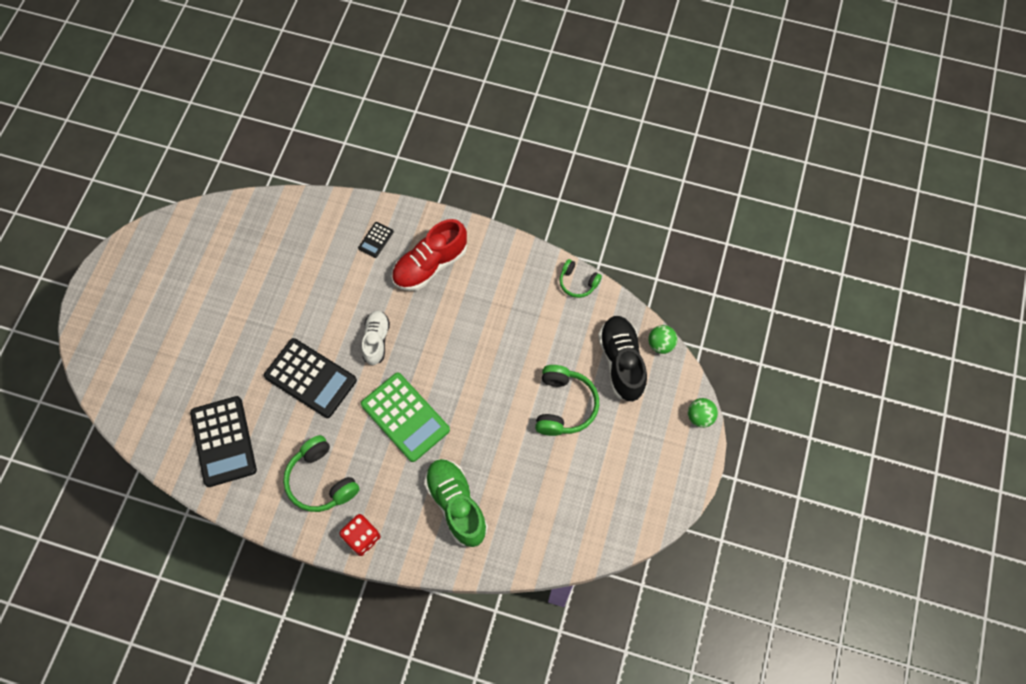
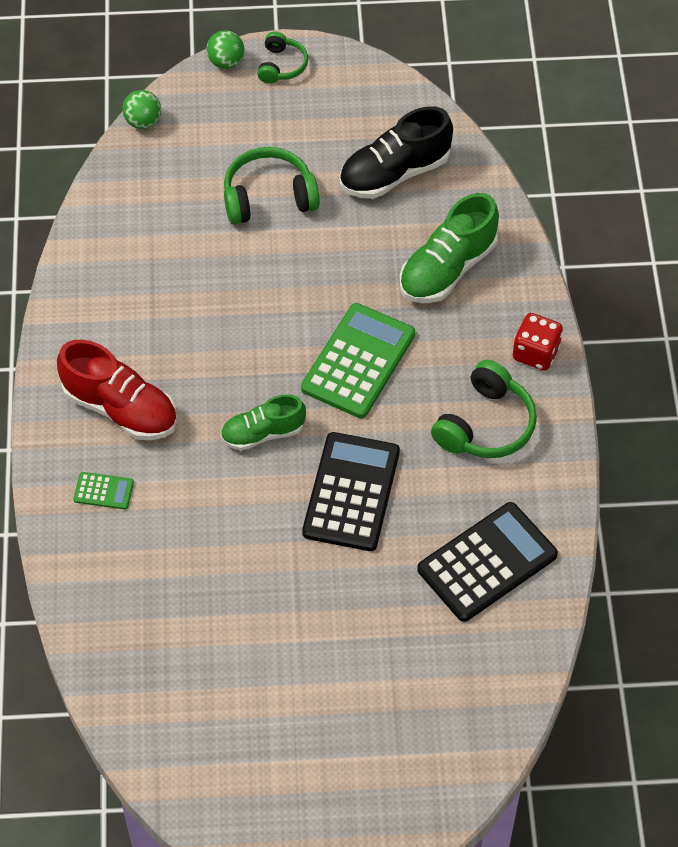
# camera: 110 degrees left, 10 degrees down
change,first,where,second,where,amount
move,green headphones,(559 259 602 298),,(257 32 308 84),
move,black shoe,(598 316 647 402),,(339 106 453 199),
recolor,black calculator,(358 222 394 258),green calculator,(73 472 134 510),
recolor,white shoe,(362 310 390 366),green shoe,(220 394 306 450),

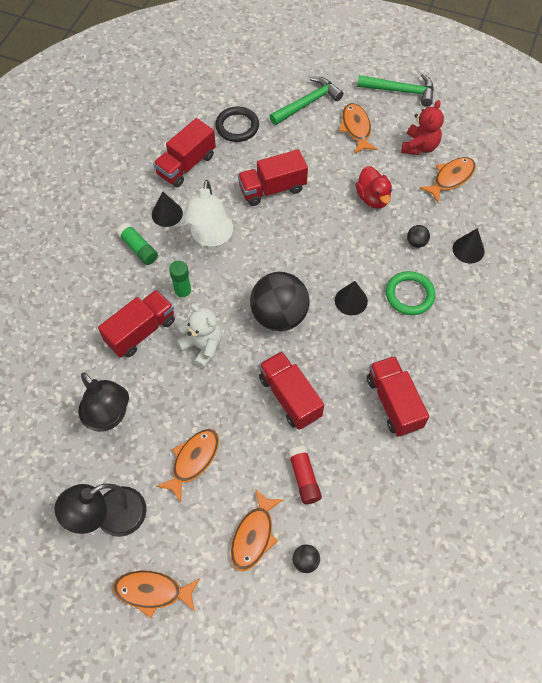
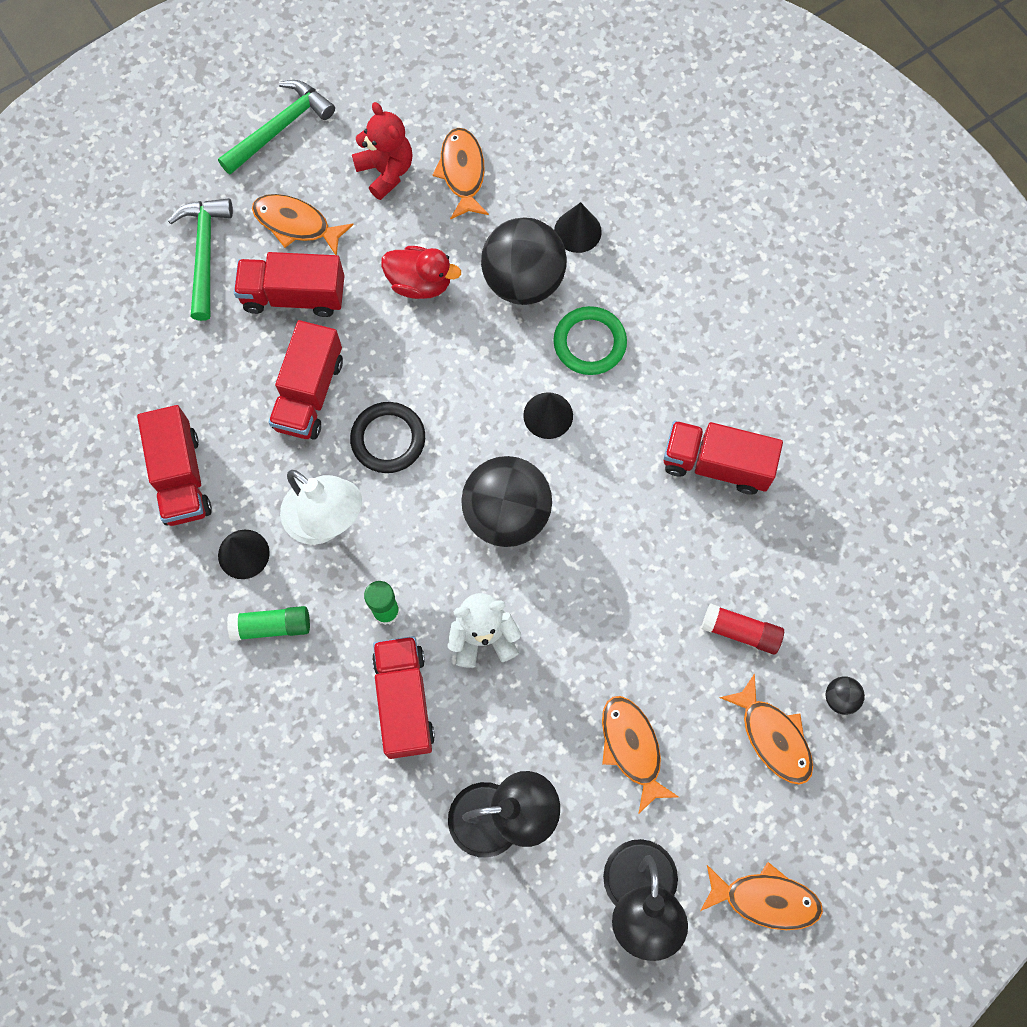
# camera: 55 degrees left, 10 degrees up
change,first,where,second,where,amount
move,black ring,(215 106 259 142),,(350 402 425 473),
move,red truck,(259 351 324 430),,(234 252 344 317),
rotate,orange fish,(113 570 200 618),,(700 862 823 930),120 degrees counterclockwise
resize,black ball,(407 225 430 248),,(481 217 567 305),x2.46

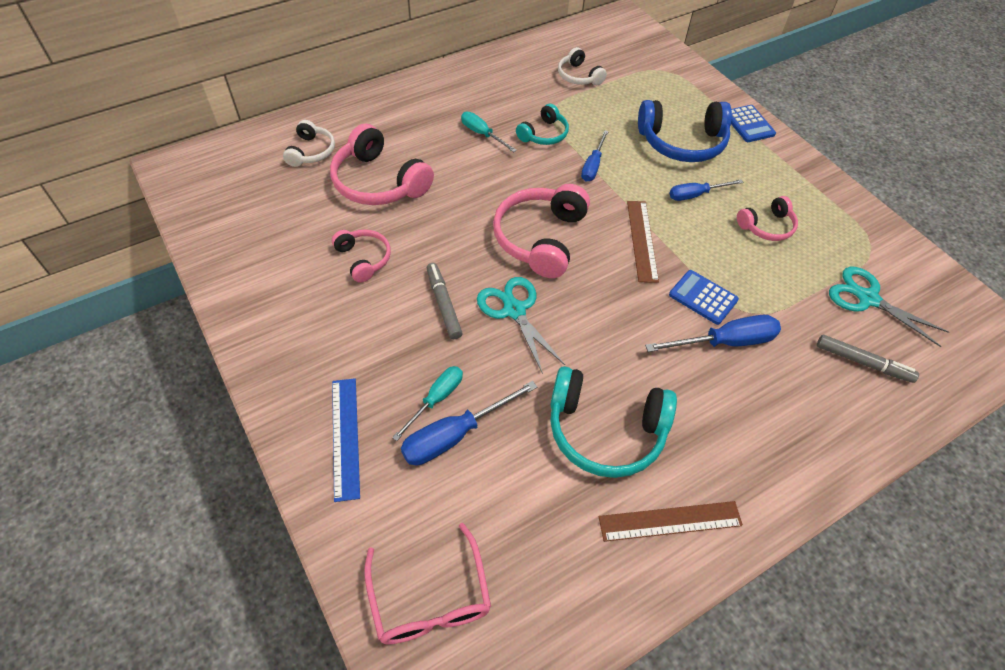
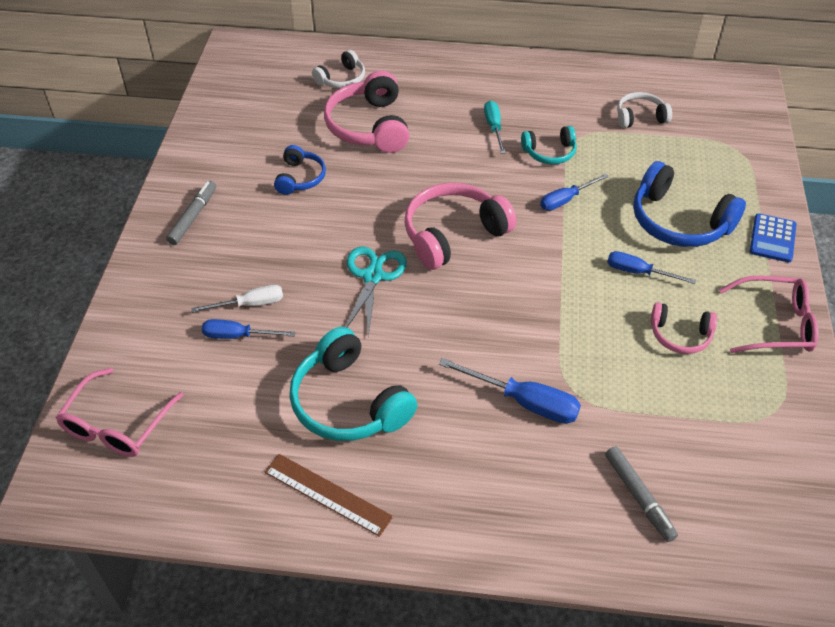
# camera: 40 degrees right, 5 degrees down
change,first,where,second,where,amount
delete,blue ruler,(332 378 360 502),,,
delete,brown ruler,(627 201 659 283),,,
delete,blue calculator,(669 270 739 325),,,
delete,turquoise scissors,(829 267 949 347),,,
insert,,,pink glasses,(719 275 819 353),
move,grey marker,(427 263 462 339),,(166 181 216 245),
recolor,pink headphones,(332 229 391 283),blue headphones,(274 145 326 195),
recolor,turquoise screwdriver,(392 366 463 441),white screwdriver,(192 285 283 312),
rotate,white headphones,(558 47 607 85),,(617 92 672 128),75 degrees clockwise
resize,blue screwdriver,(401 381 538 465),,(202 319 295 339),x0.66

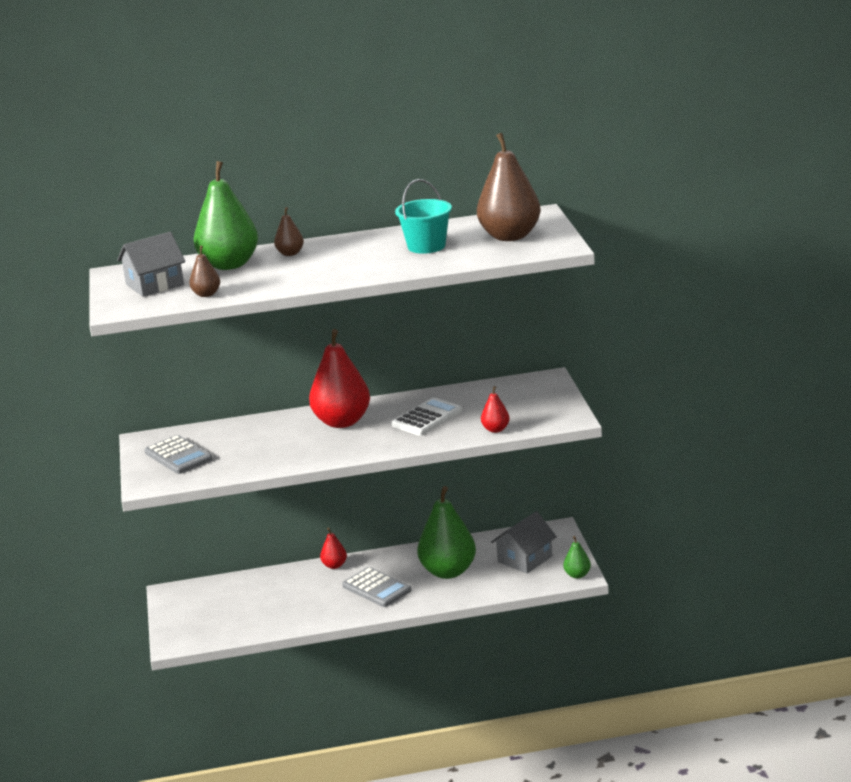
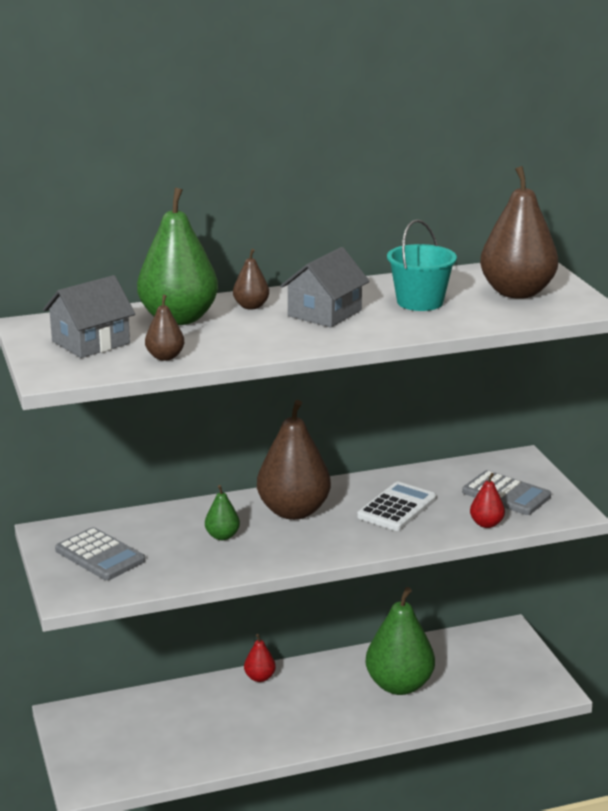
# camera: 10 degrees left, 0 degrees up
change,first,where,second,where,amount
move,grey calculator,(342 567 412 607),,(462 470 551 515),
move,grey house,(491 511 557 573),,(280 247 370 327),
move,green pear,(563 536 591 579),,(205 485 240 540),
recolor,red pear,(309 329 370 428),brown pear,(257 400 331 520),

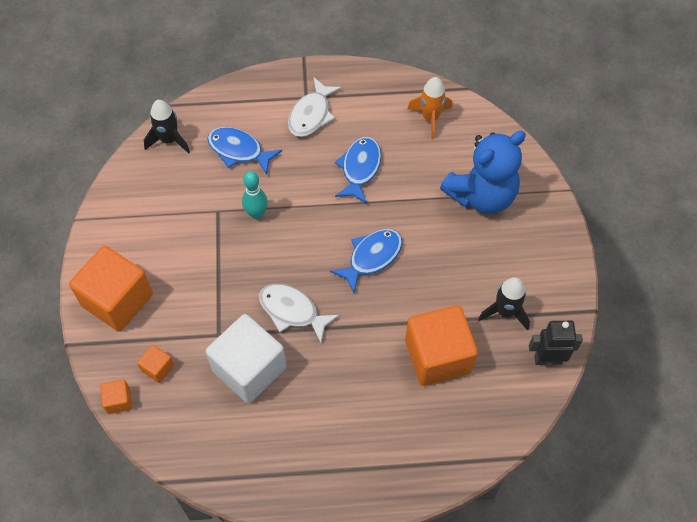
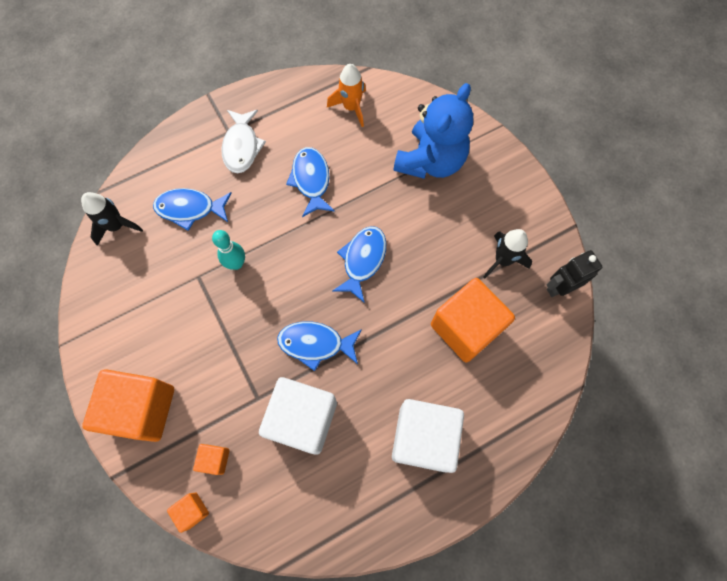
# camera: 25 degrees left, 10 degrees up
change,first,where,second,where,amount
insert,,,white cube,(392 399 464 473),
recolor,white fish,(259 284 340 343),blue fish,(277 321 362 371),

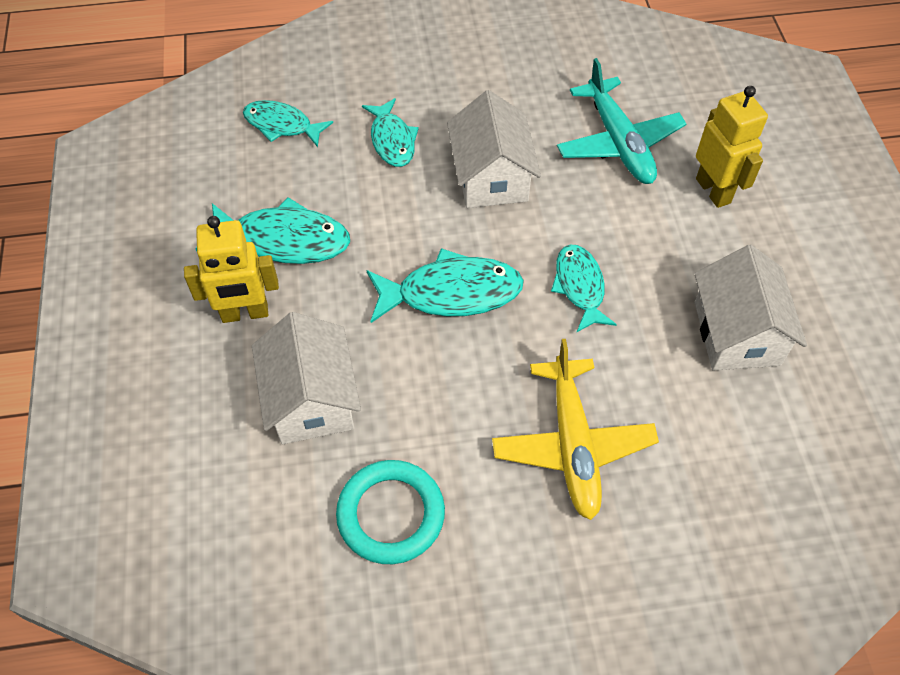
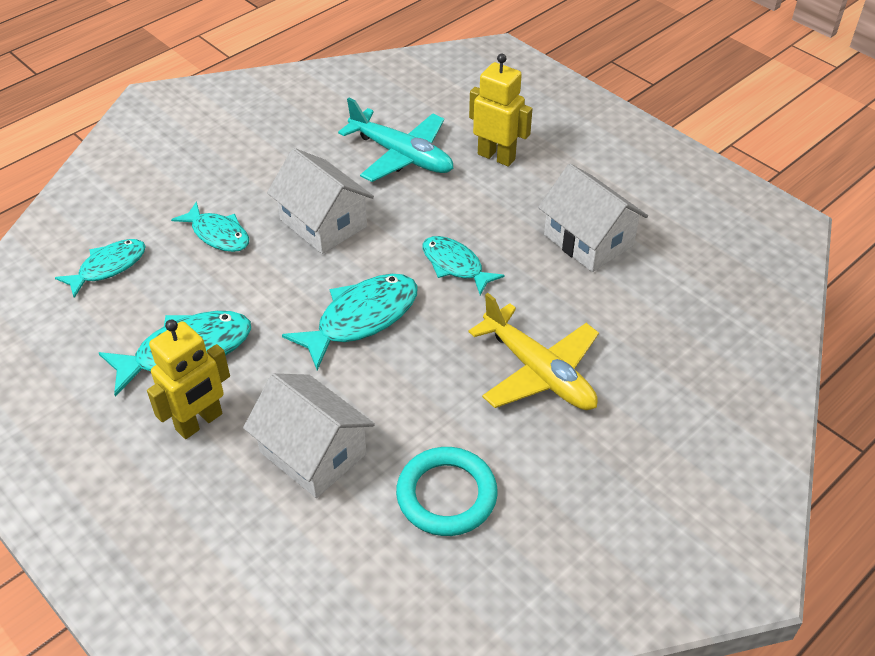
# camera: 35 degrees left, 10 degrees down
change,first,where,second,where,amount
rotate,turquoise fish,(243 100 333 147),,(55 239 146 298),150 degrees clockwise

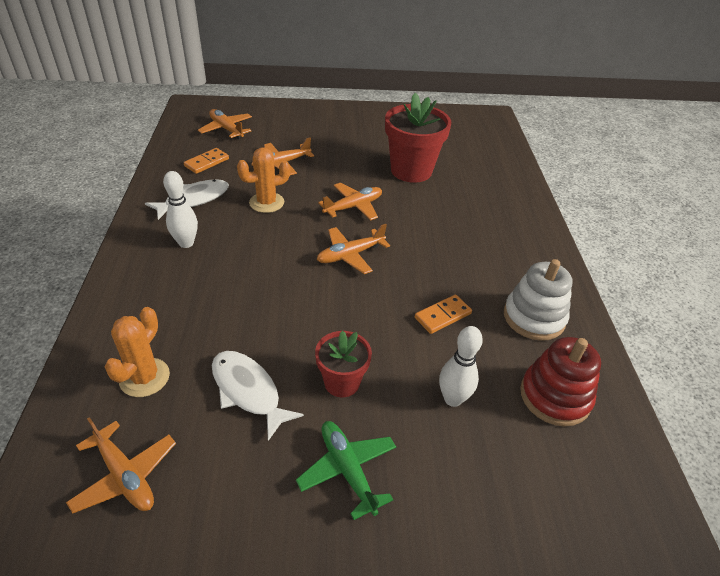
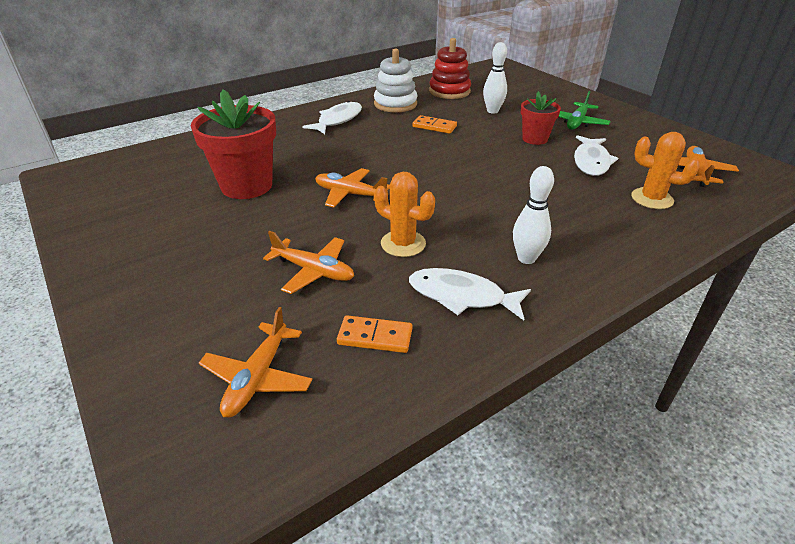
# camera: 120 degrees left, 5 degrees down
change,first,where,second,where,amount
delete,orange plane,(317 224 390 274),,,
insert,,,white fish,(302 101 362 134),
rotate,orange cactus,(105 307 170 397),,(631 132 700 209),45 degrees clockwise

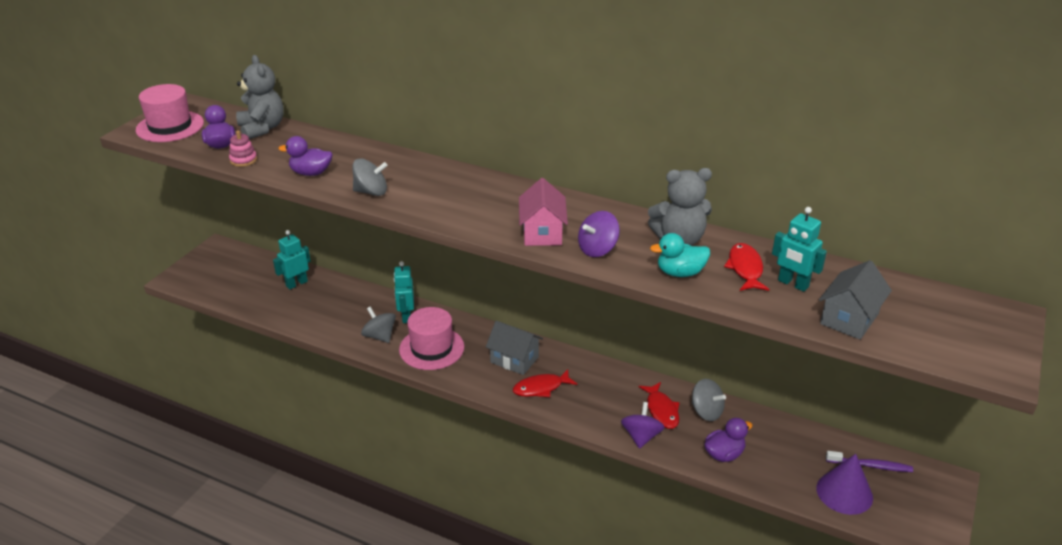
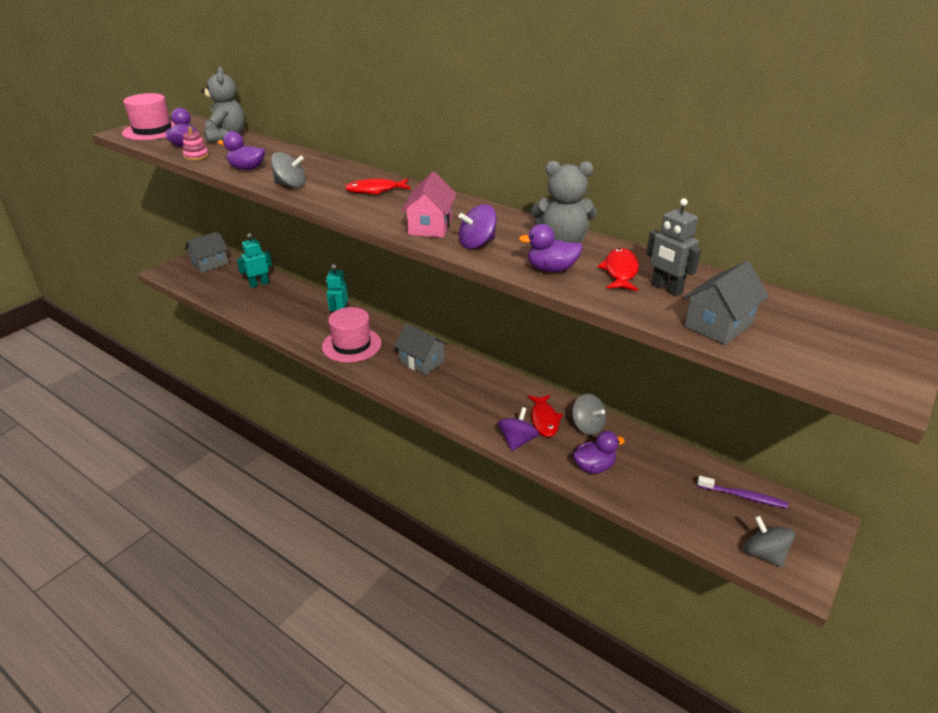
# camera: 10 degrees right, 0 degrees up
change,first,where,second,where,amount
delete,purple cone,(816 454 873 515),,,
insert,,,grey house,(185 231 229 273),
move,grey spinning top,(361 307 396 343),,(744 516 795 568),
move,red fish,(513 369 577 397),,(345 178 411 194),
recolor,turquoise duck,(650 233 710 277),purple duck,(518 224 583 272),
recolor,turquoise robot,(772 207 827 292),grey robot,(646 198 701 296),

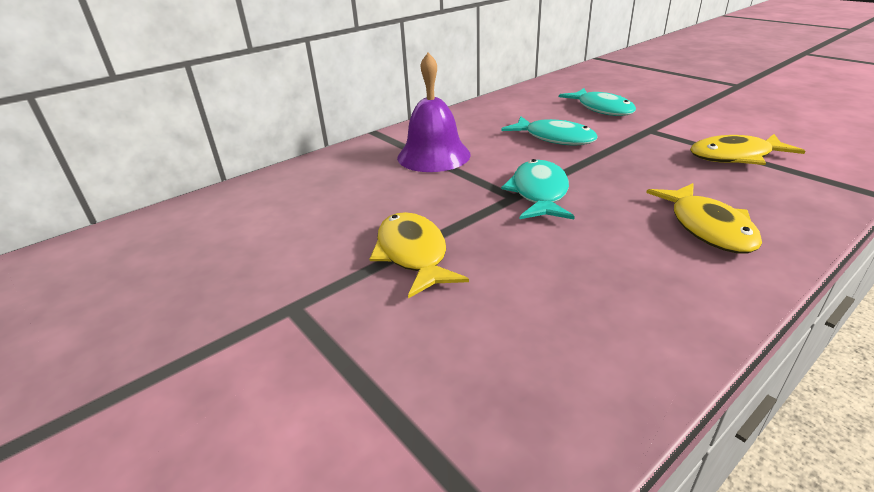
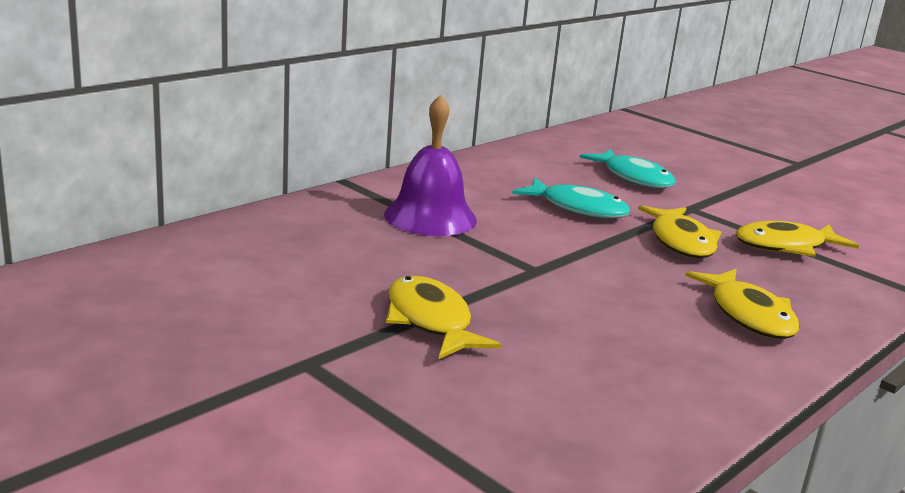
# camera: 10 degrees left, 10 degrees down
change,first,where,second,where,amount
delete,turquoise fish,(501 159 575 219),,,
insert,,,yellow fish,(638 205 721 258),

